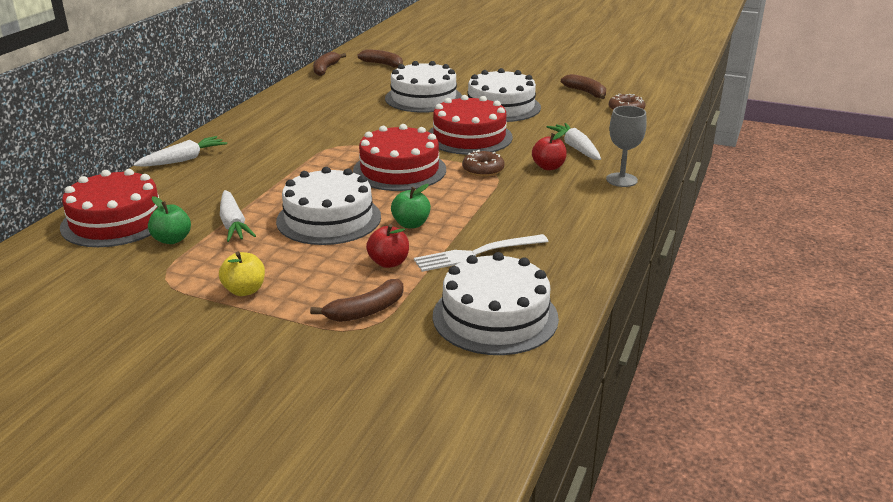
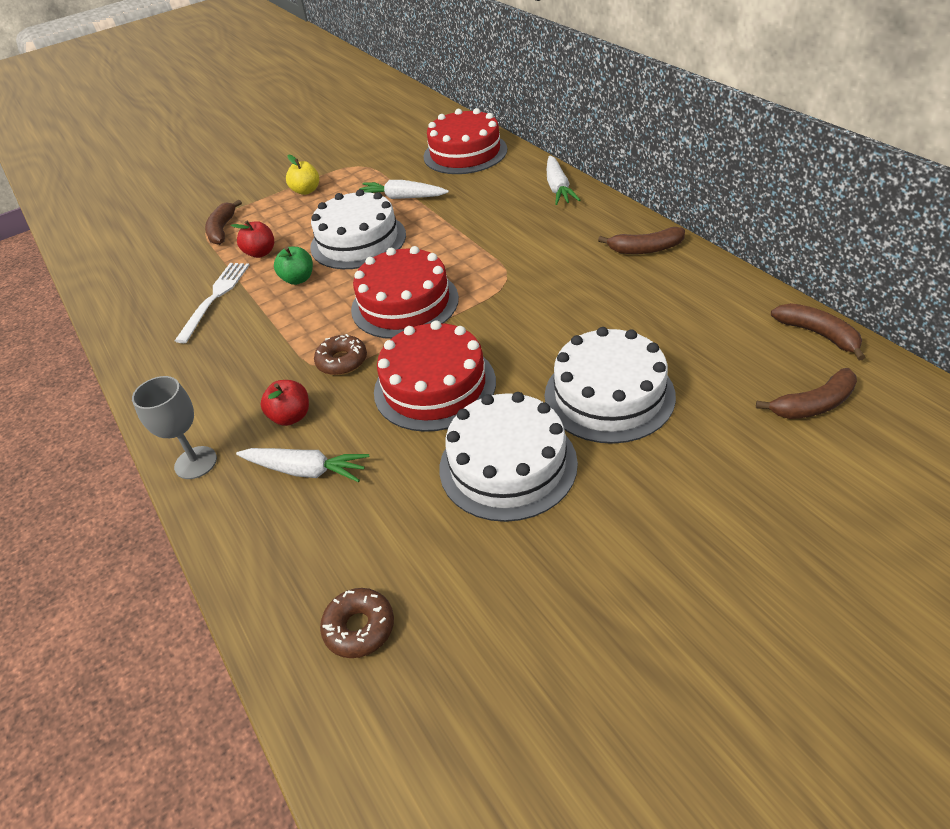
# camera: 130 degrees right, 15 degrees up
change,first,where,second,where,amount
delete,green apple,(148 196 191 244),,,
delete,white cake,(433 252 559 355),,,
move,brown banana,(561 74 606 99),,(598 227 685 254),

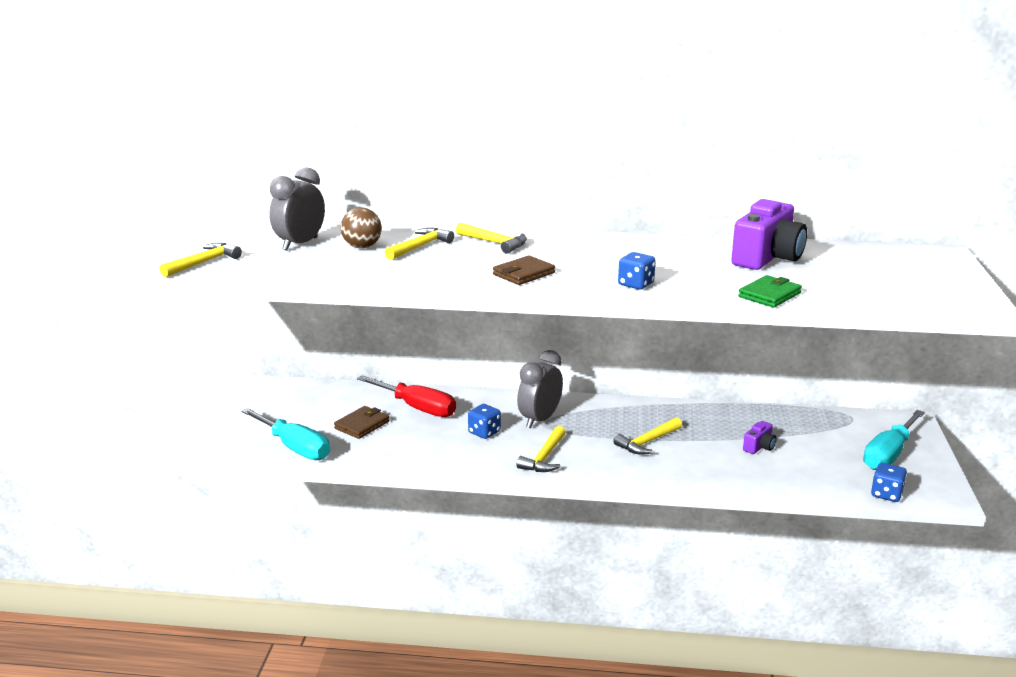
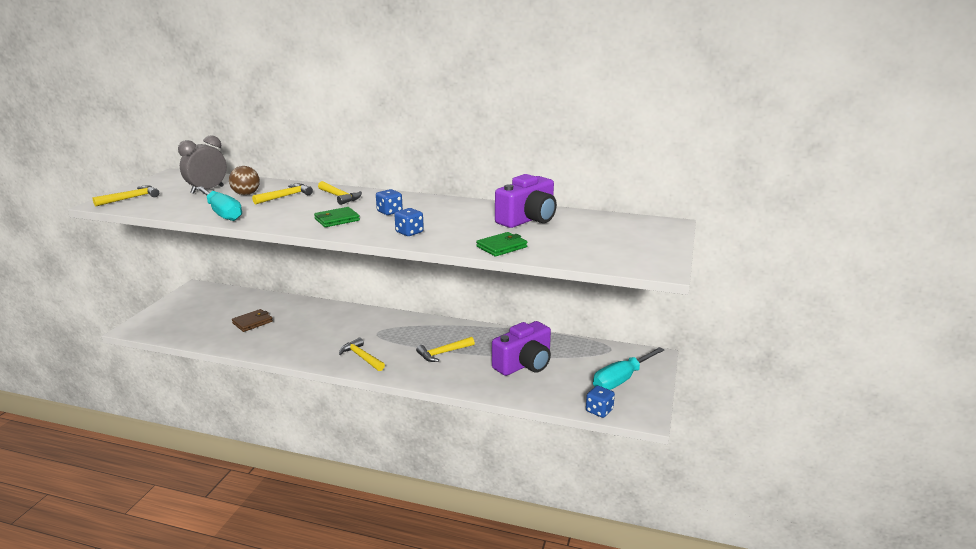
# camera: 10 degrees right, 0 degrees up
change,first,where,second,where,amount
delete,red screwdriver,(357 375 456 417),,,
delete,grey clock,(517 350 563 429),,,
move,turquoise screwdriver,(241 408 330 460),,(196 186 242 221),
move,blue dice,(468 404 501 439),,(376 189 403 215),
recolor,brown wallet,(493 255 555 285),green wallet,(314 207 360 227),
rotate,yellow hammer,(517 426 566 472),,(339 338 385 371),105 degrees clockwise
resize,purple camera,(743 421 777 454),,(492 321 551 376),x2.22

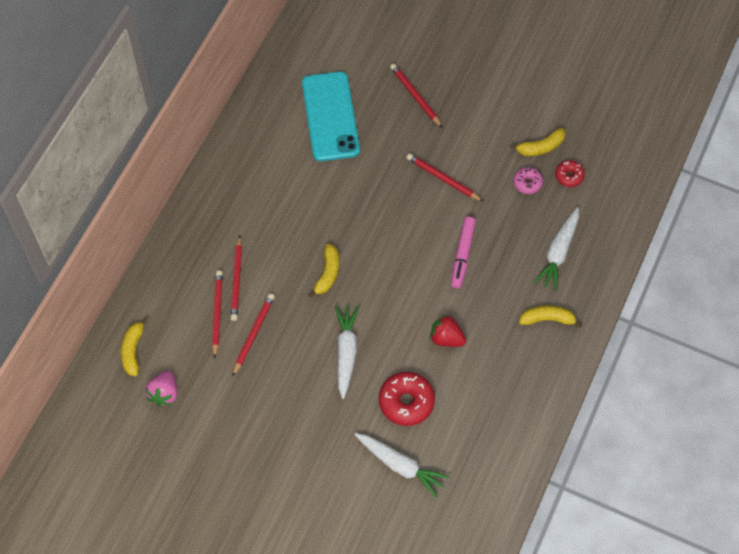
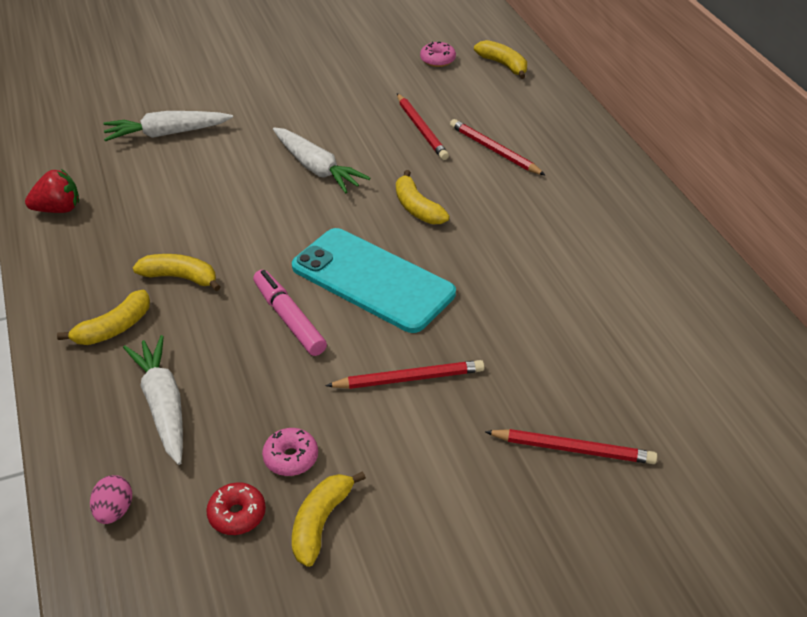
# camera: 135 degrees right, 20 degrees down
change,first,where,second,where,amount
delete,red pencil,(212 270 223 359),,,
delete,red donut,(379 372 435 426),,,
insert,,,pink egg,(90 475 132 524),
insert,,,yellow banana,(133 254 221 291),
move,turquoise phone,(302 71 360 161),,(292 228 456 333),
move,red strawberry,(430 314 466 347),,(25 169 79 213),
replace,pink strawberry,(145 370 177 406),pink donut,(420 42 456 67),

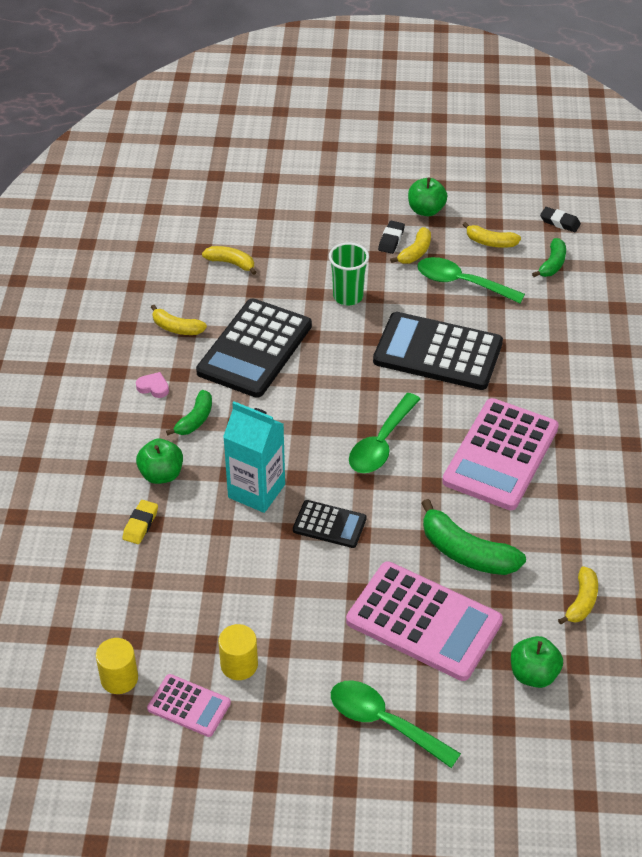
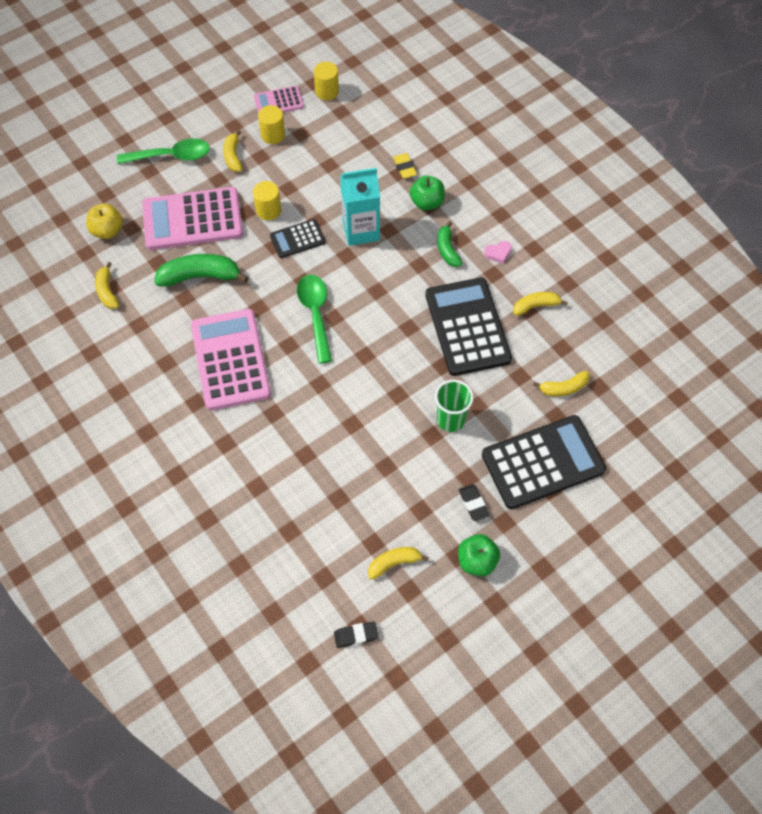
# camera: 140 degrees right, 15 degrees up
change,first,where,second,where,amount
delete,green spoon,(417 257 525 303),,,
delete,green banana,(532 238 566 277),,,
insert,,,yellow cylinder,(253 181 281 220),
move,black calculator,(373 312 503 390),,(482 415 606 509),
move,yellow banana,(390 227 431 264),,(223 130 242 172),
recolor,green apple,(511 636 563 688),yellow apple,(86 204 123 239),

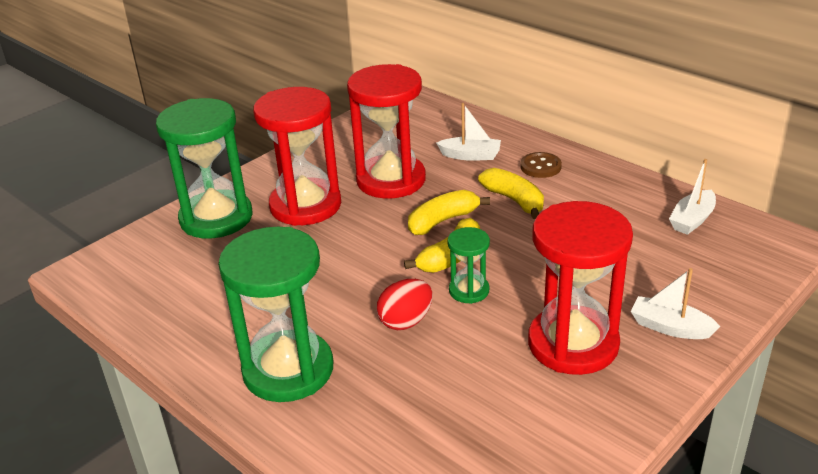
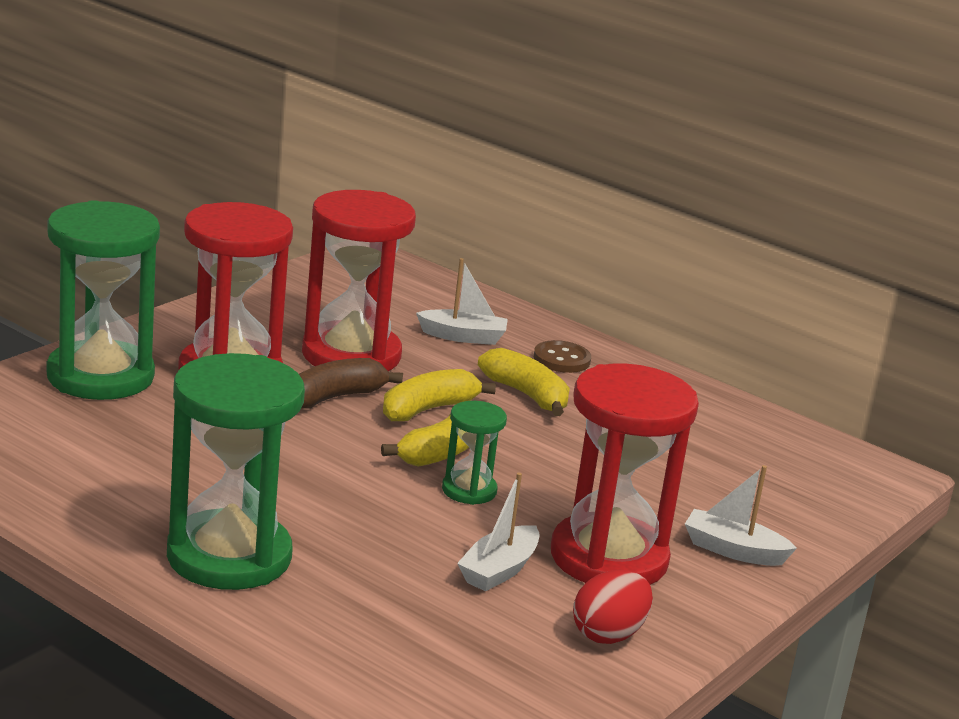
# camera: 10 degrees left, 10 degrees down
change,first,where,second,where,amount
insert,,,brown banana,(299 358 403 409),
move,red egg,(376 279 433 330),,(573 570 653 644),
move,white boat,(669 159 716 235),,(457 473 539 592),

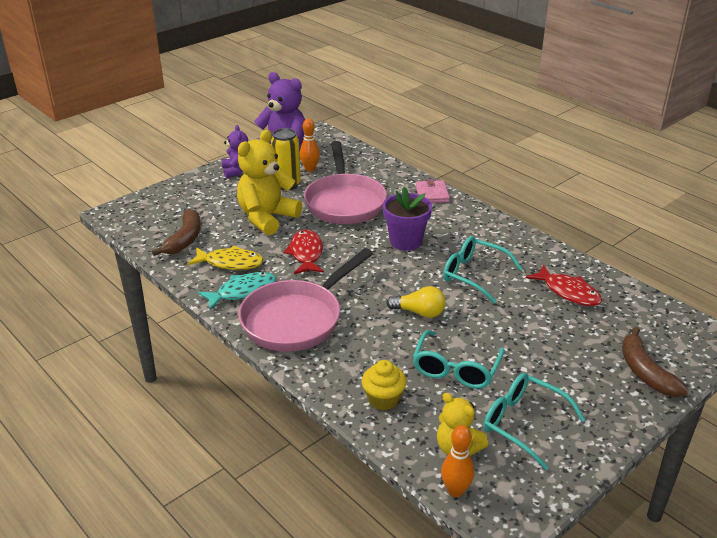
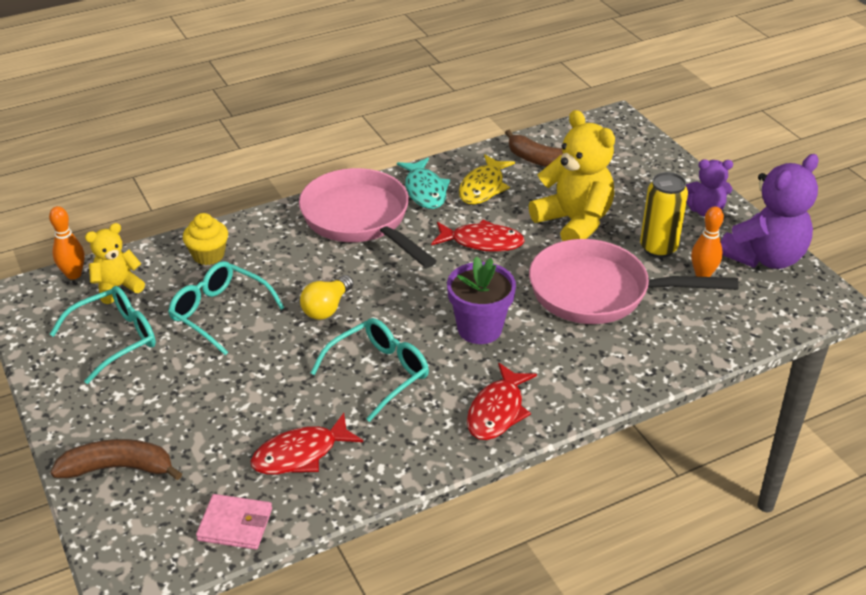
# camera: 105 degrees right, 5 degrees up
change,first,where,second,where,amount
insert,,,red fish,(467 363 537 440),
move,pink wallet,(416 179 450 203),,(196 494 272 550),

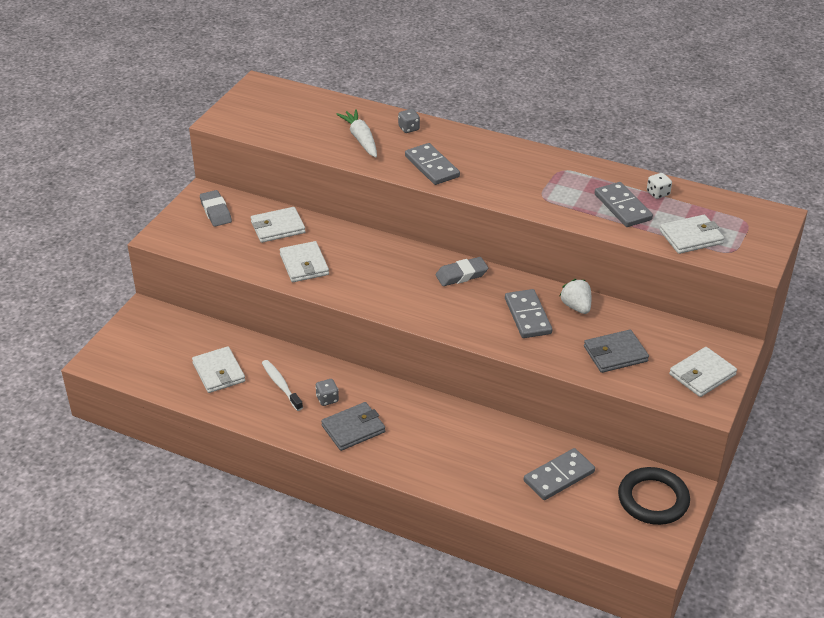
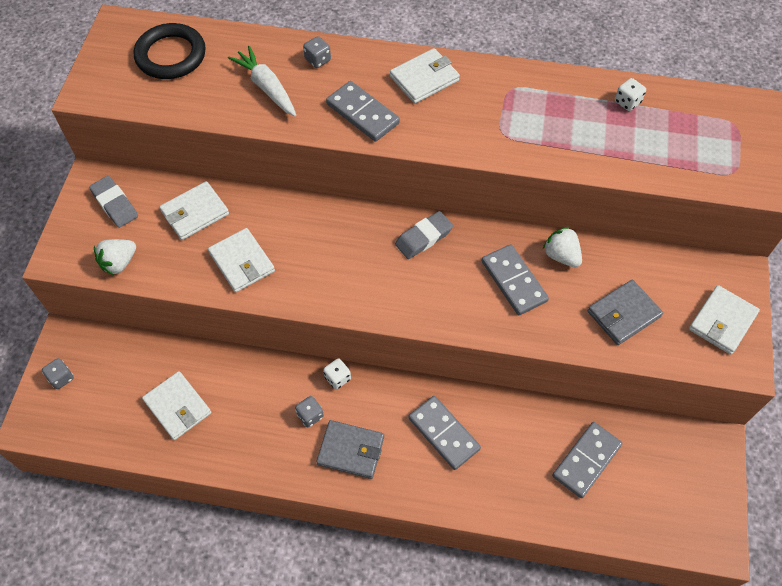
# camera: 15 degrees left, 20 degrees up
change,first,where,second,where,amount
delete,white toothbrush,(262 360 303 411),,,
insert,,,grey dice,(42 358 74 389),
insert,,,white strawberry,(94 239 136 275),
insert,,,white dice,(323 358 351 389),
move,grey domino,(595 182 653 227),,(408 396 481 470),
move,black ring,(618 467 690 525),,(134 23 206 79),
move,white wallet,(660 215 724 254),,(390 48 460 104),
rotate,grey wallet,(321 402 385 451),,(316 420 384 479),60 degrees clockwise

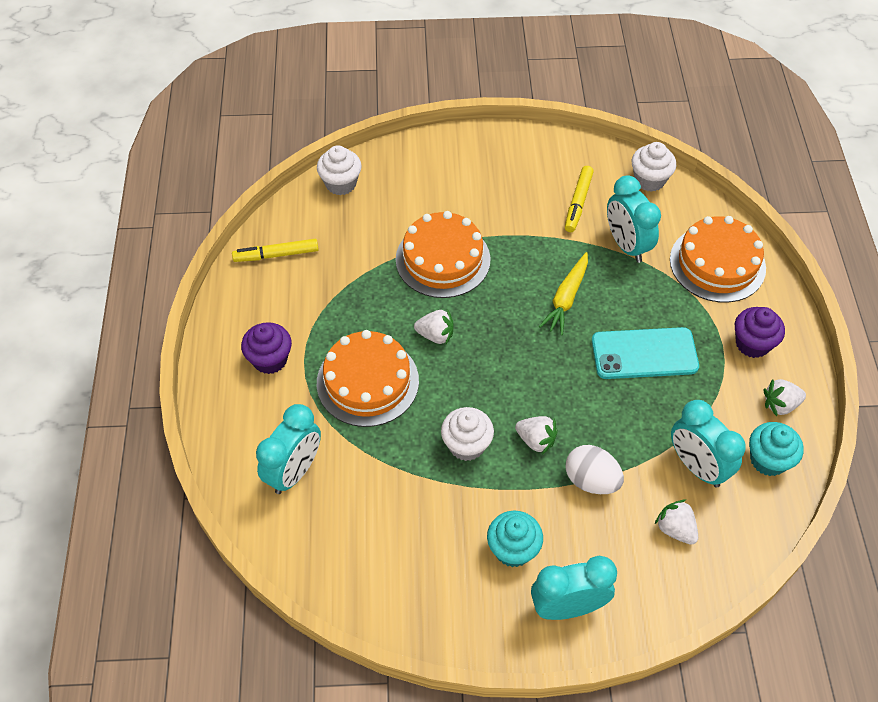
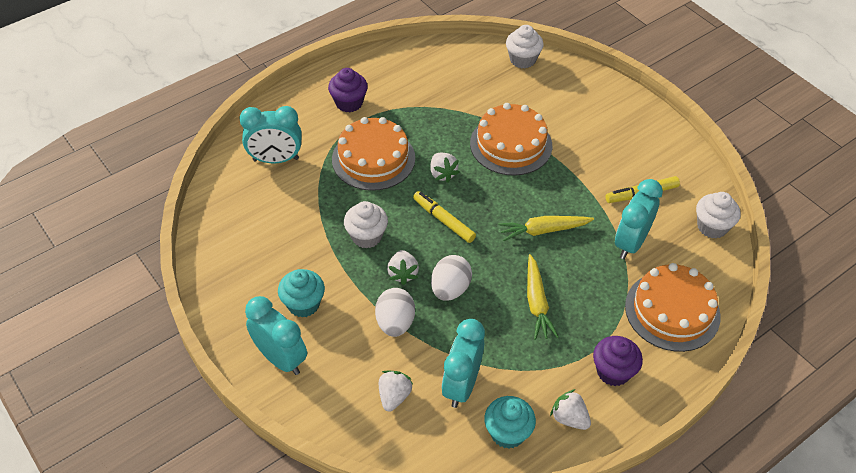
# camera: 55 degrees right, 5 degrees down
change,first,where,second,where,amount
insert,,,white egg,(431 255 472 301),
move,yellow marker,(232 239 319 262),,(413 191 476 243),
replace,turquoise phone,(592 327 699 379),yellow carrot,(527 254 559 340),

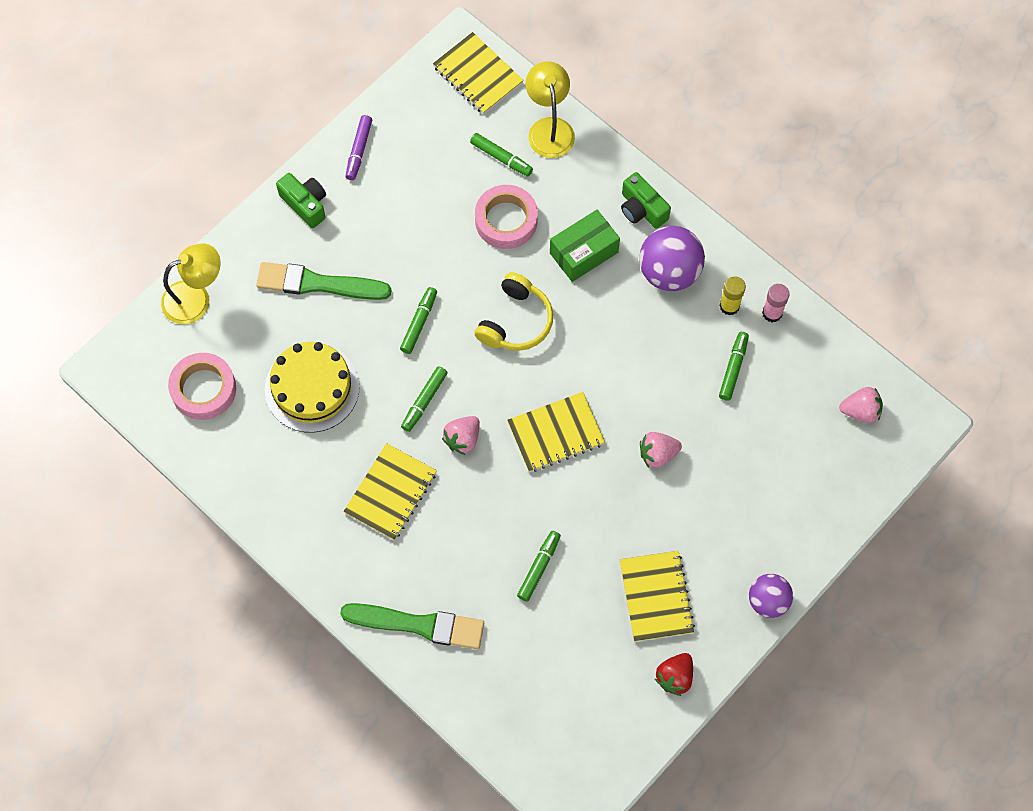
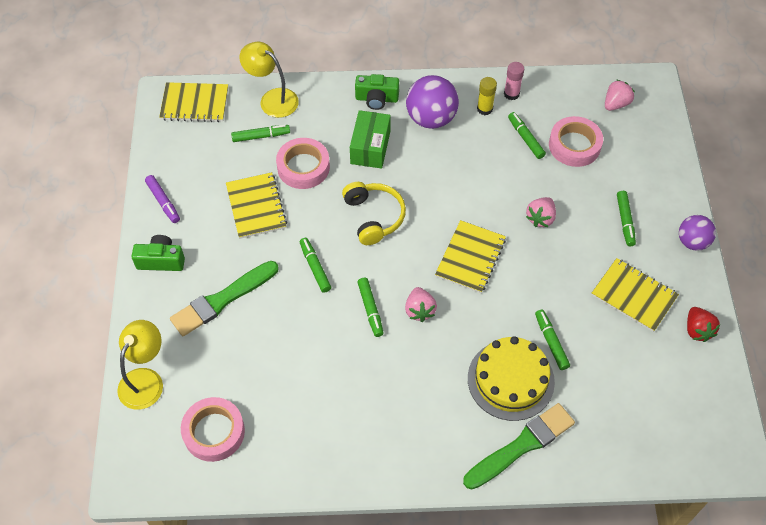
# camera: 45 degrees left, 10 degrees down
change,first,where,second,where,amount
insert,,,pink tape,(549 116 603 167),
insert,,,green marker,(617 191 636 246),
move,yellow cake,(265 342 360 433),,(468 336 555 421),
move,yellow notebook,(343 443 437 540),,(226 172 287 239),

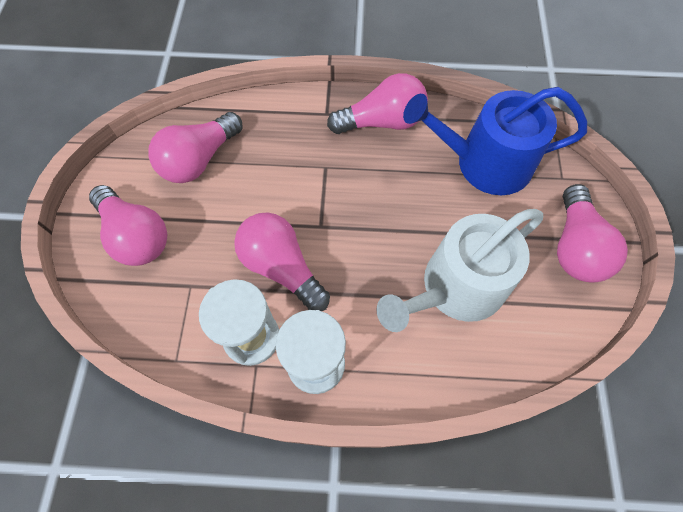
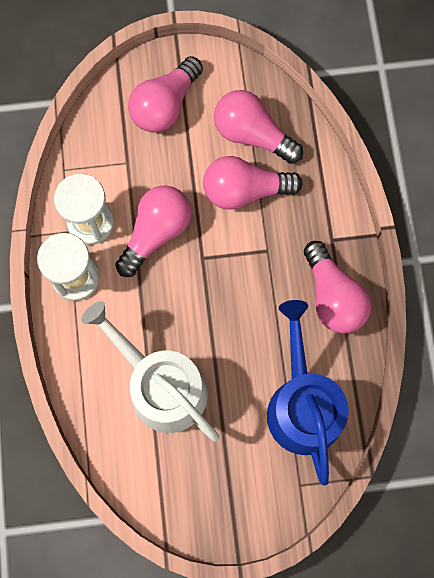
# camera: 80 degrees right, 10 degrees up
change,first,where,second,where,amount
move,pink light bulb,(557 184 628 283),,(203 156 303 210),

